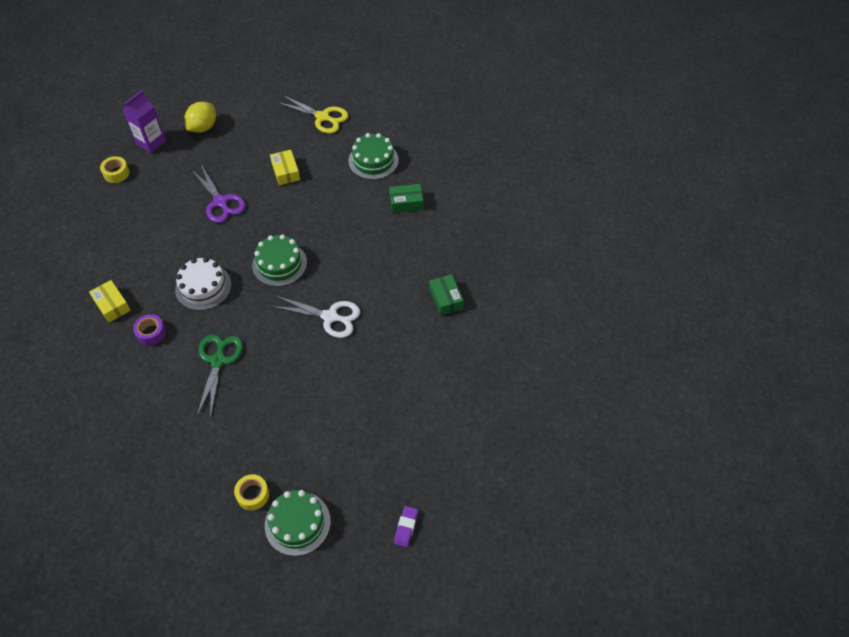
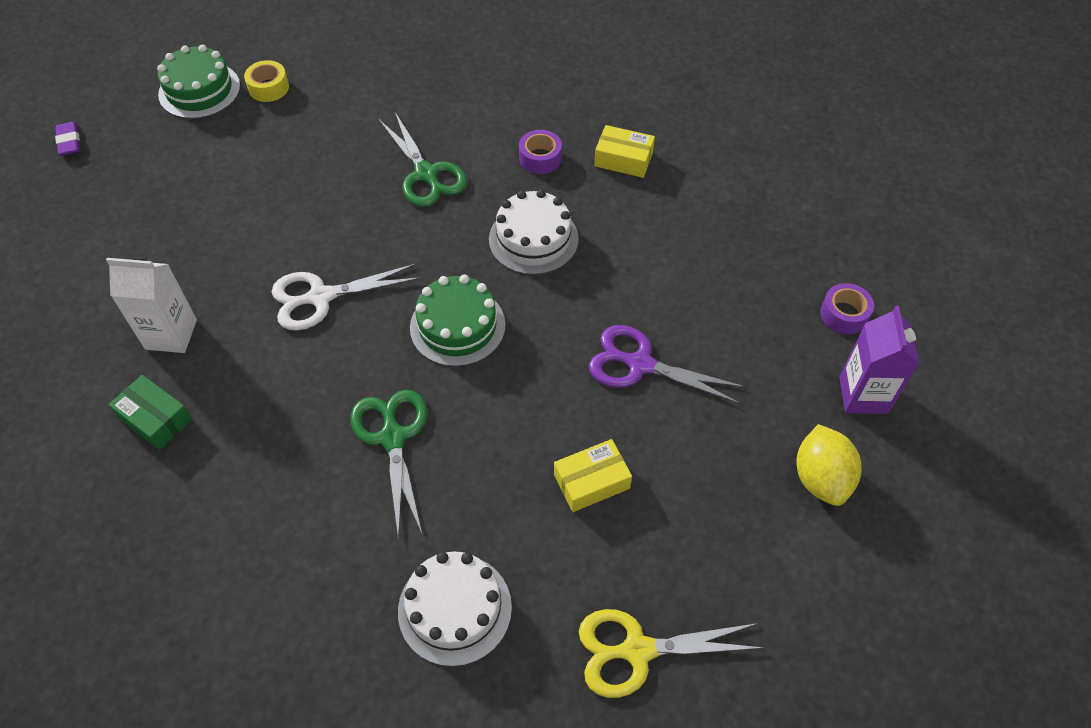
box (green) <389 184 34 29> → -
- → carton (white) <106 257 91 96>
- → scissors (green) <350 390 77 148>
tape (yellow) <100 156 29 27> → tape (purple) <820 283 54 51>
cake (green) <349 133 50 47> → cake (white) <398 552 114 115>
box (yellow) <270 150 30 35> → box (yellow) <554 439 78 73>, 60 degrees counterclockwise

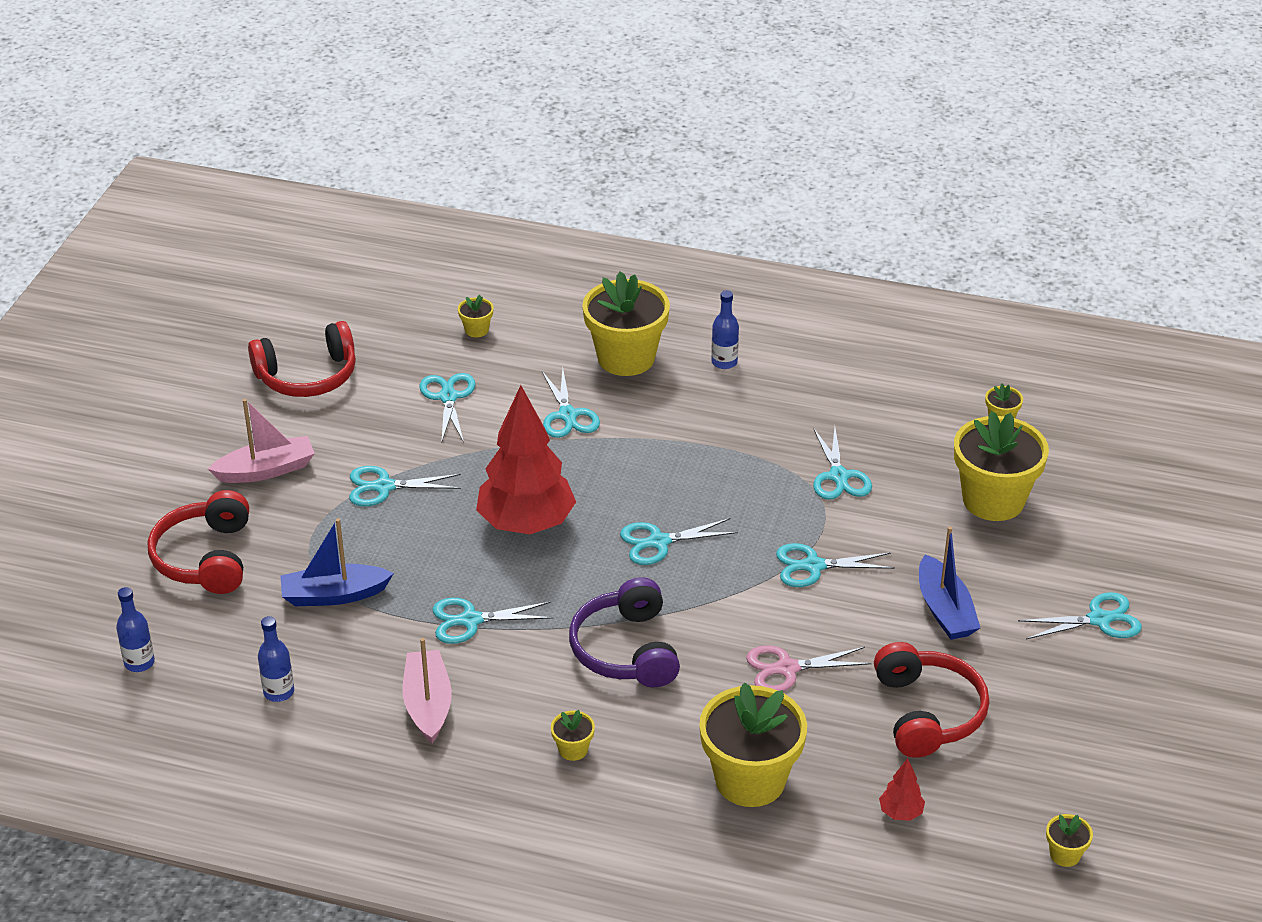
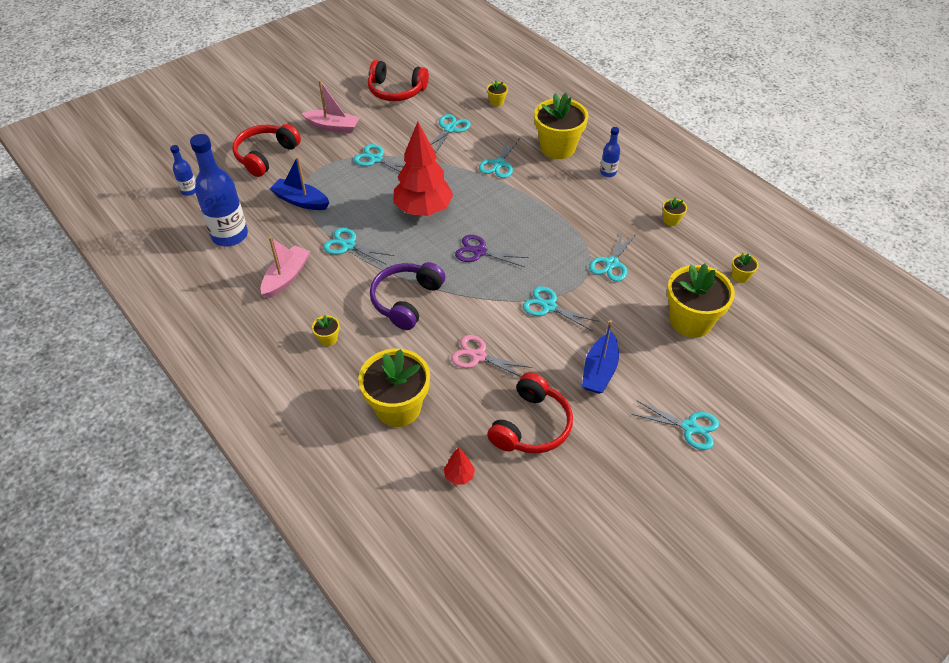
flower pot (yellow) <1046 814 47 53> → flower pot (yellow) <662 197 25 29>, shifted
scissors (turquoise) <620 518 118 47> → scissors (purple) <455 235 74 32>
bottle (blue) <258 616 36 86> → bottle (blue) <190 134 58 112>, x2.08

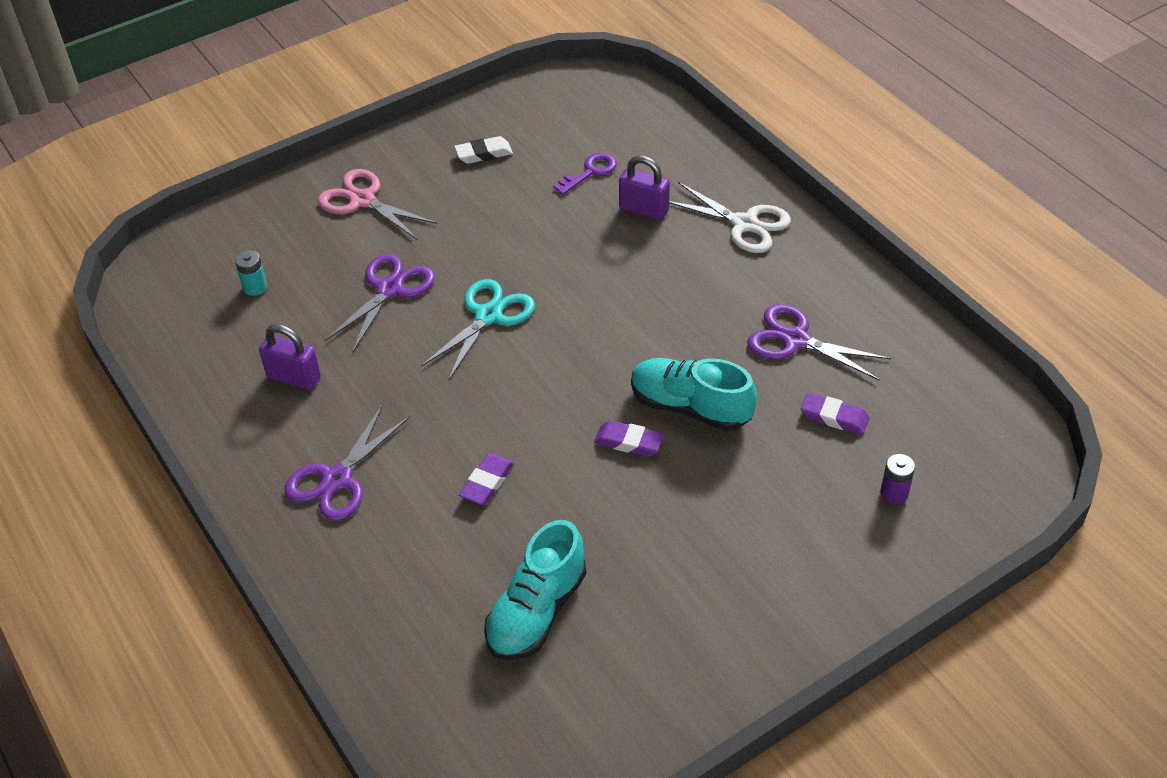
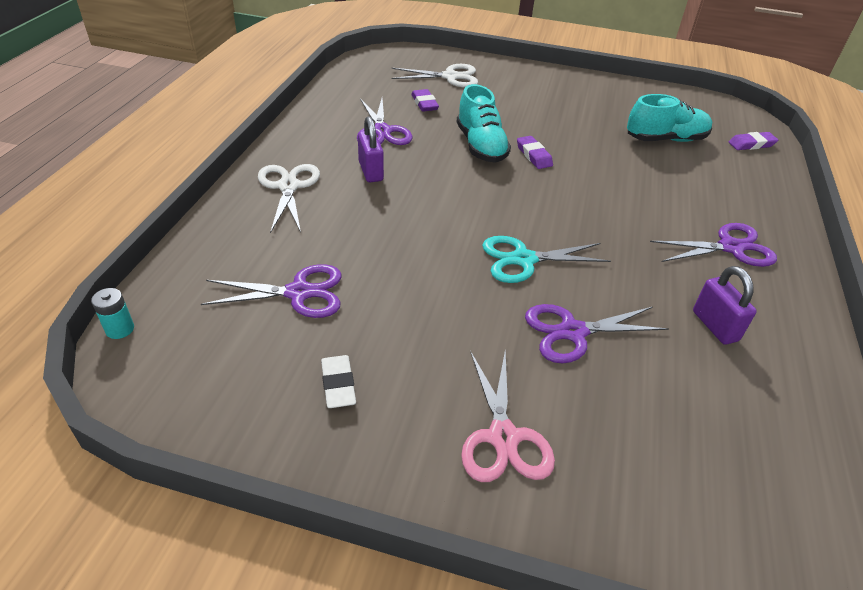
battery (turquoise) <235 250 32 46> → battery (turquoise) <91 288 43 51>, shifted
eraser (purple) <459 453 55 52> → eraser (purple) <729 132 49 18>, shifted
padlock (purple) <619 156 51 64> → padlock (purple) <358 116 26 66>, shifted
key (purple) <553 153 64 42> → scissors (purple) <201 264 141 54>
battery (purple) <881 454 34 50> → scissors (white) <391 64 87 23>
eraser (white) <454 136 59 28> → eraser (white) <321 355 35 53>, 45 degrees clockwise

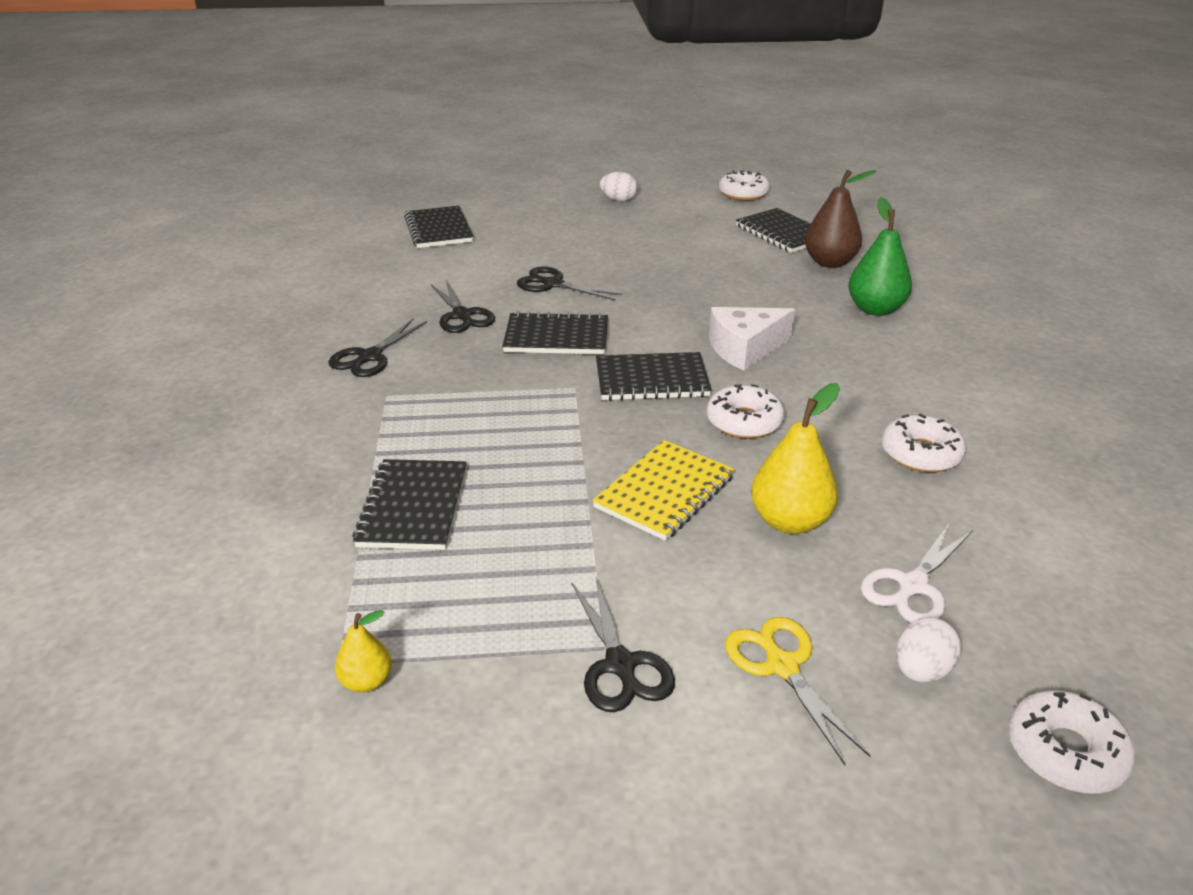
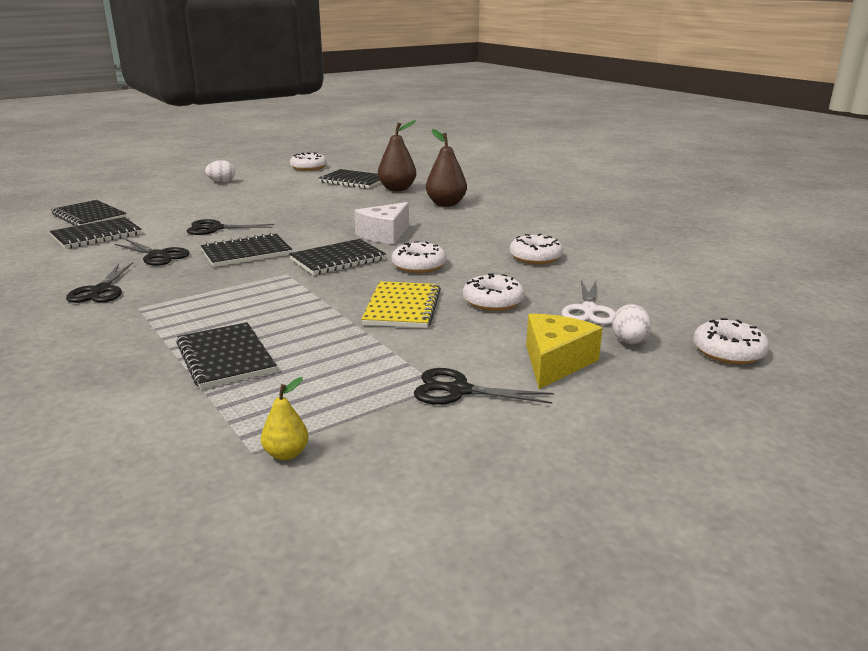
- → notebook (black) <50 217 91 32>
scissors (yellow) <725 617 146 148> → cheese (yellow) <526 314 76 75>
pear (yellow) <751 383 89 151> → donut (white) <463 274 62 37>
pear (green) <848 197 64 119> → pear (brown) <426 129 41 78>
scissors (black) <572 577 103 135> → scissors (black) <414 368 140 37>, 150 degrees clockwise

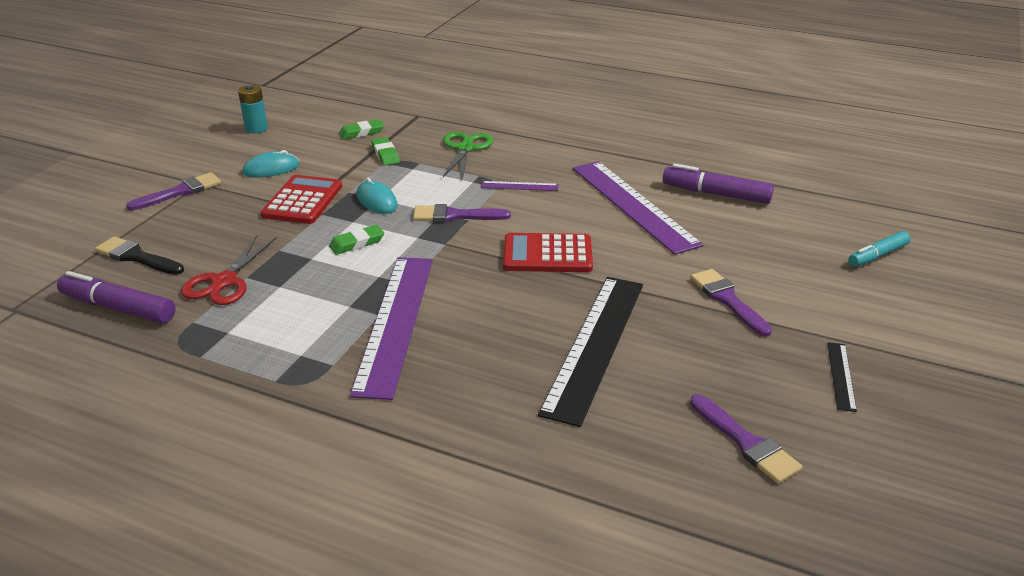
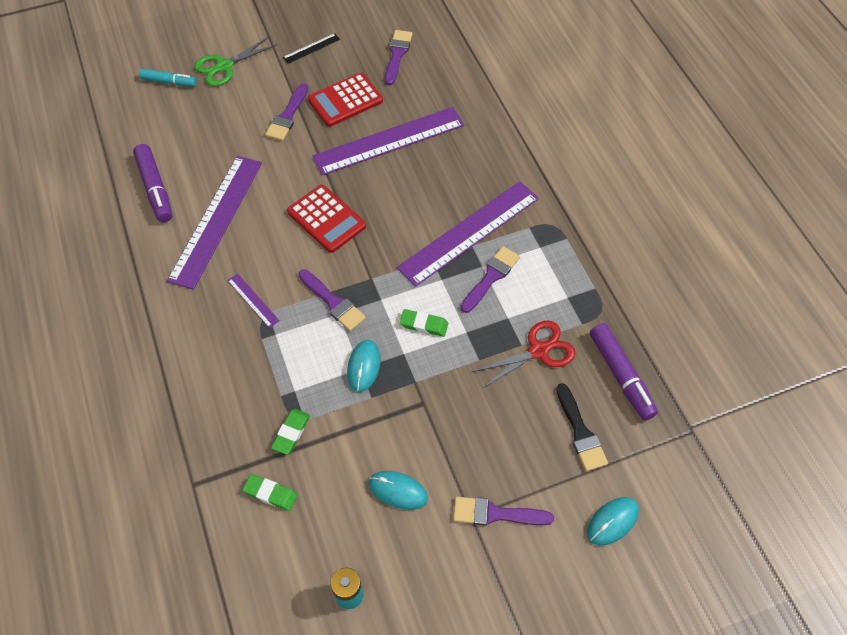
- → brush (purple) <461 246 59 67>
- → mouse (turquoise) <587 497 52 48>
calculator (red) <261 175 81 49> → calculator (red) <308 73 75 54>, shifted
scissors (green) <443 131 50 49> → scissors (green) <194 36 84 50>, shifted
ruler (black) <538 277 105 150> → ruler (purple) <313 107 151 69>

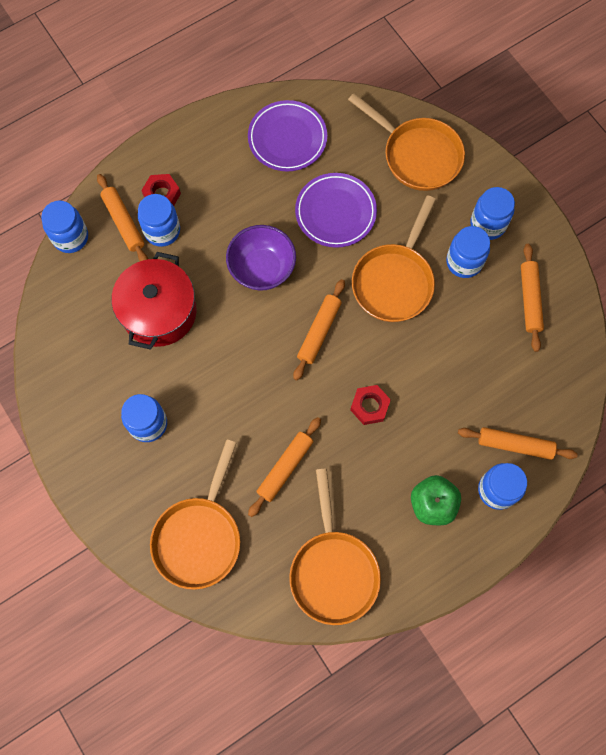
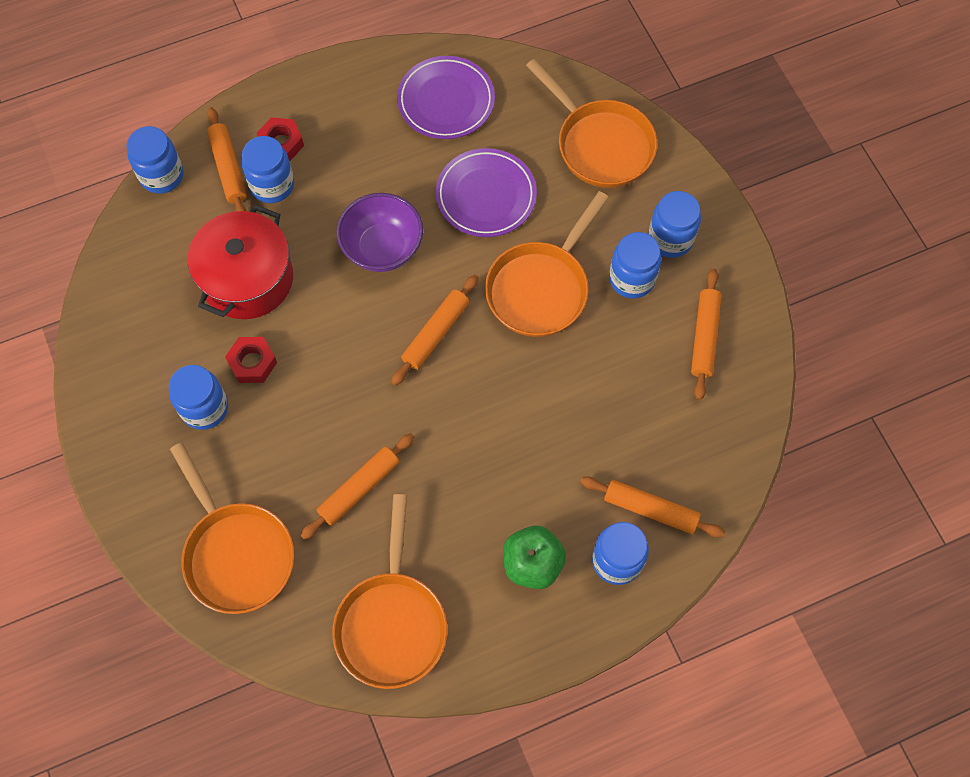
nut (red) <350 385 41 40> → nut (red) <225 337 52 46>, shifted
pan (orange) <150 439 90 151> → pan (orange) <170 443 124 171>, 60 degrees counterclockwise

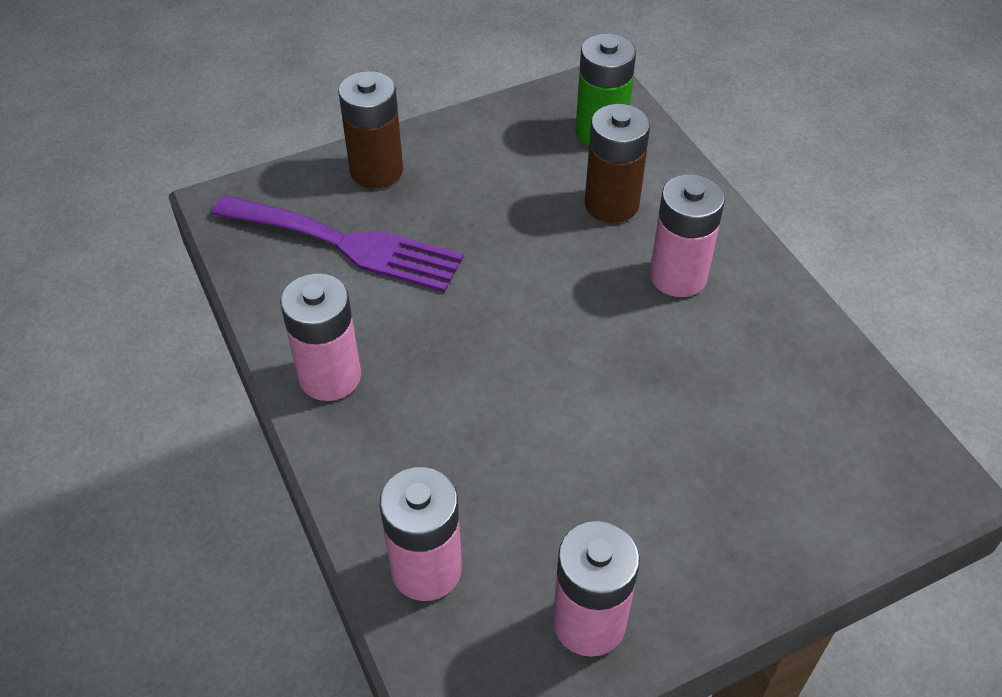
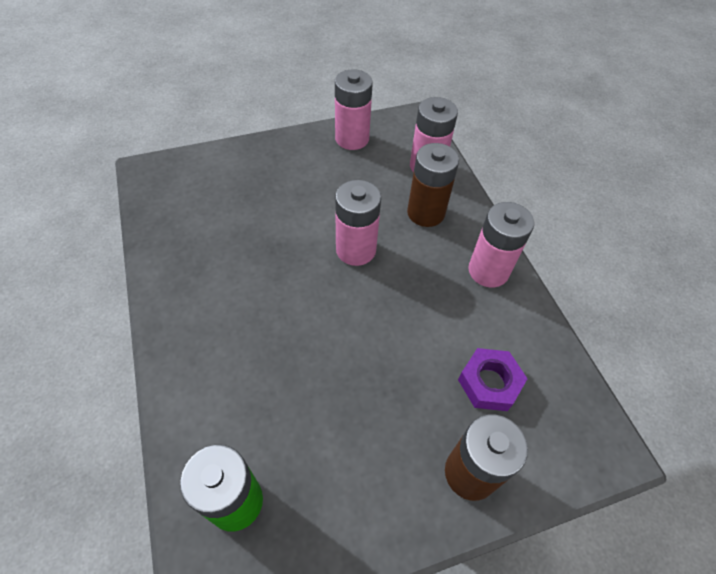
battery (brown) <585 104 65 119> → battery (brown) <407 143 52 84>, shifted
battery (pink) <650 174 75 123> → battery (pink) <335 180 46 86>, shifted
fork (purple) <211 195 253 97> → nut (purple) <458 348 70 63>

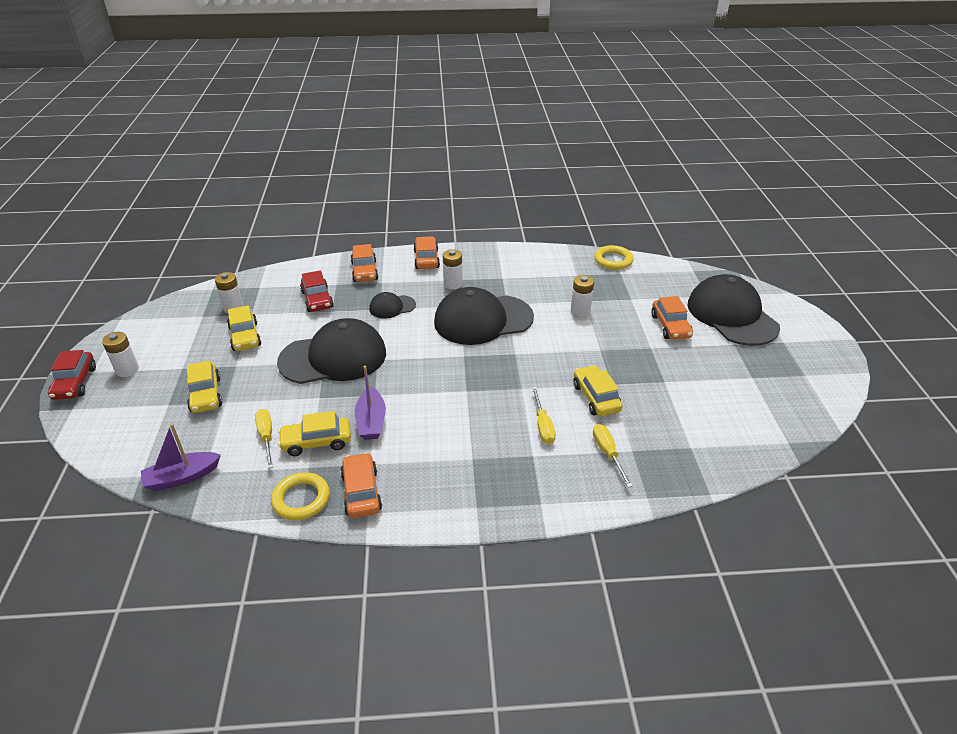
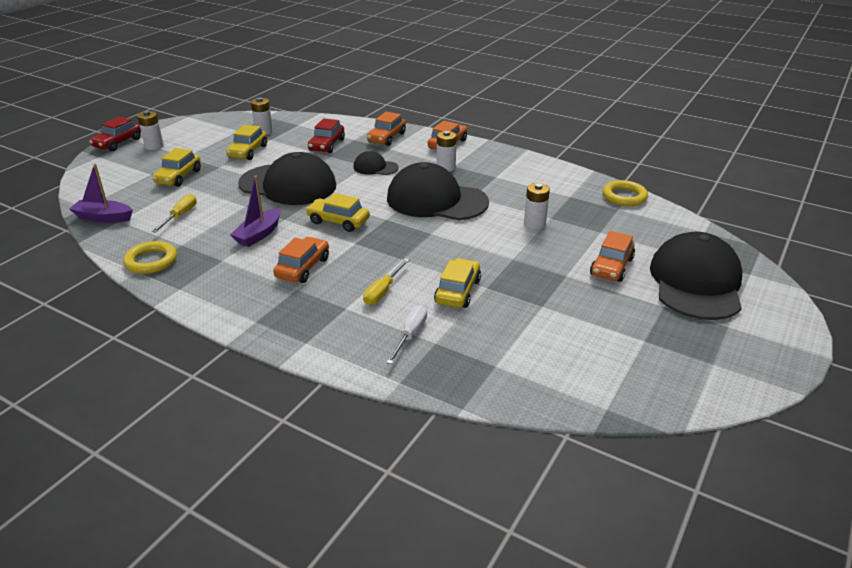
car (yellow) <278 411 73 45> → car (yellow) <306 193 64 39>, shifted
car (orange) <340 452 42 66> → car (orange) <273 237 56 46>, shifted
screwdriver (yellow) <593 424 40 63> → screwdriver (white) <386 305 41 59>

